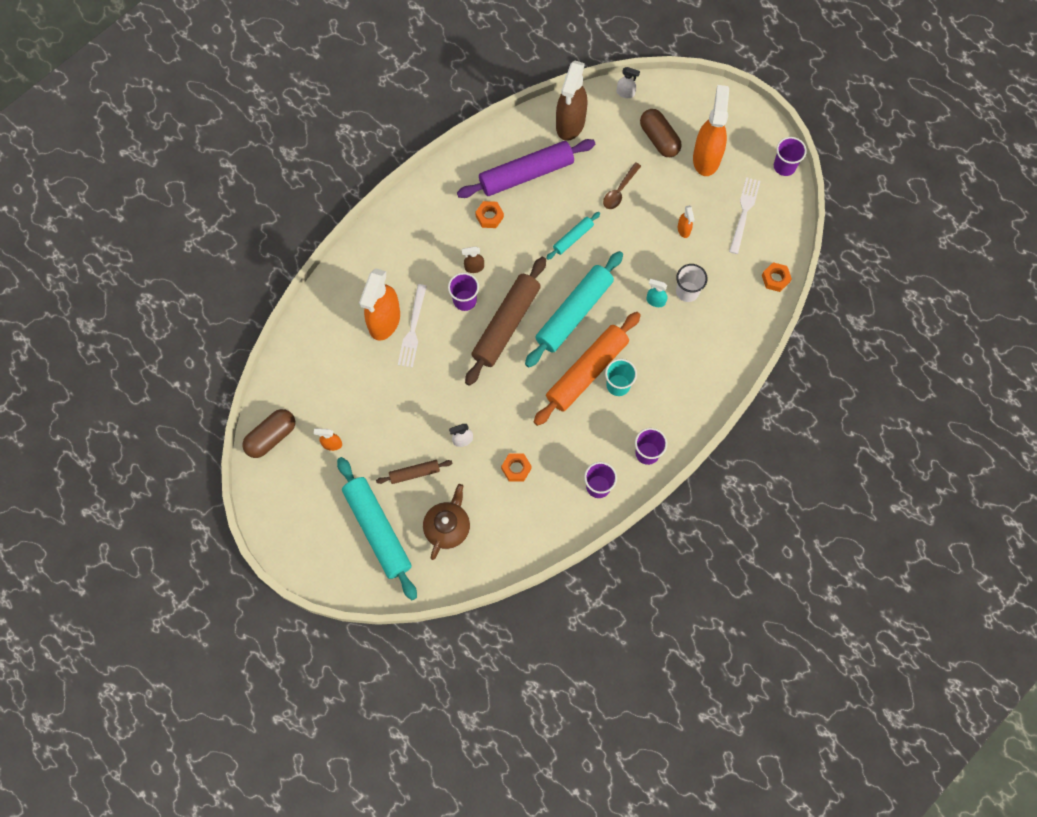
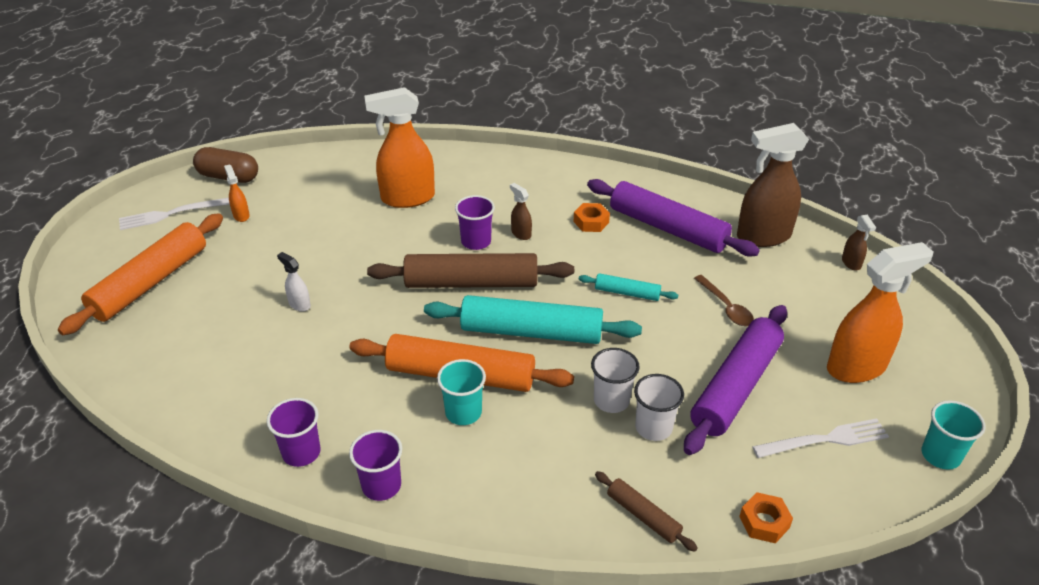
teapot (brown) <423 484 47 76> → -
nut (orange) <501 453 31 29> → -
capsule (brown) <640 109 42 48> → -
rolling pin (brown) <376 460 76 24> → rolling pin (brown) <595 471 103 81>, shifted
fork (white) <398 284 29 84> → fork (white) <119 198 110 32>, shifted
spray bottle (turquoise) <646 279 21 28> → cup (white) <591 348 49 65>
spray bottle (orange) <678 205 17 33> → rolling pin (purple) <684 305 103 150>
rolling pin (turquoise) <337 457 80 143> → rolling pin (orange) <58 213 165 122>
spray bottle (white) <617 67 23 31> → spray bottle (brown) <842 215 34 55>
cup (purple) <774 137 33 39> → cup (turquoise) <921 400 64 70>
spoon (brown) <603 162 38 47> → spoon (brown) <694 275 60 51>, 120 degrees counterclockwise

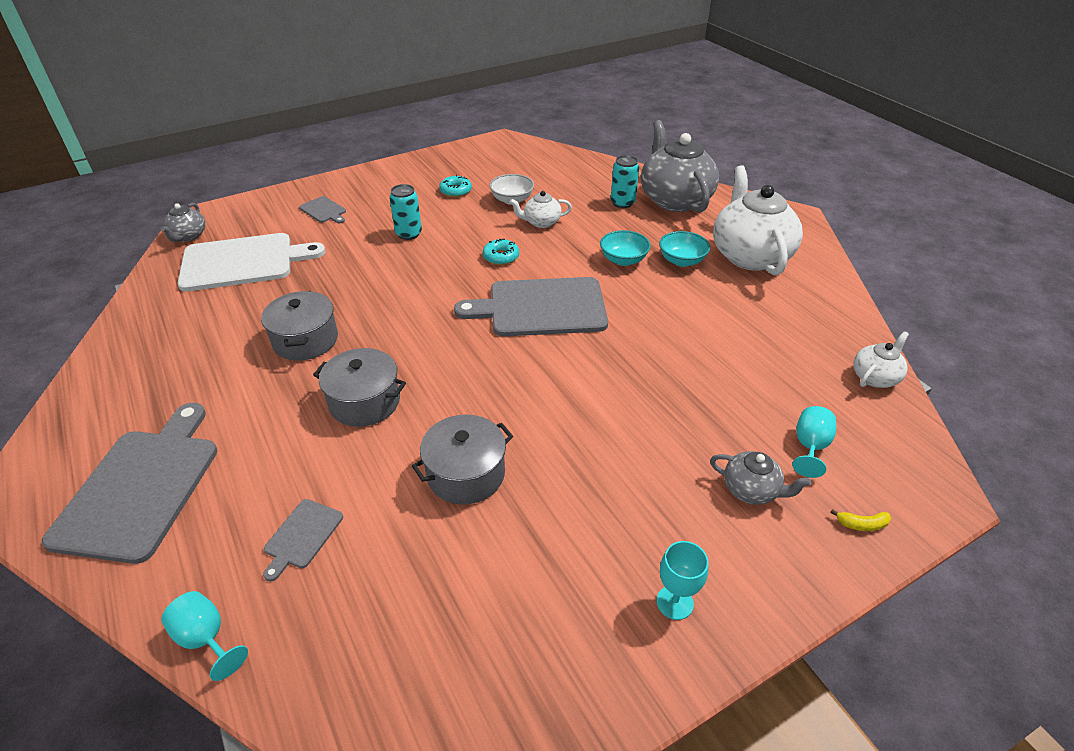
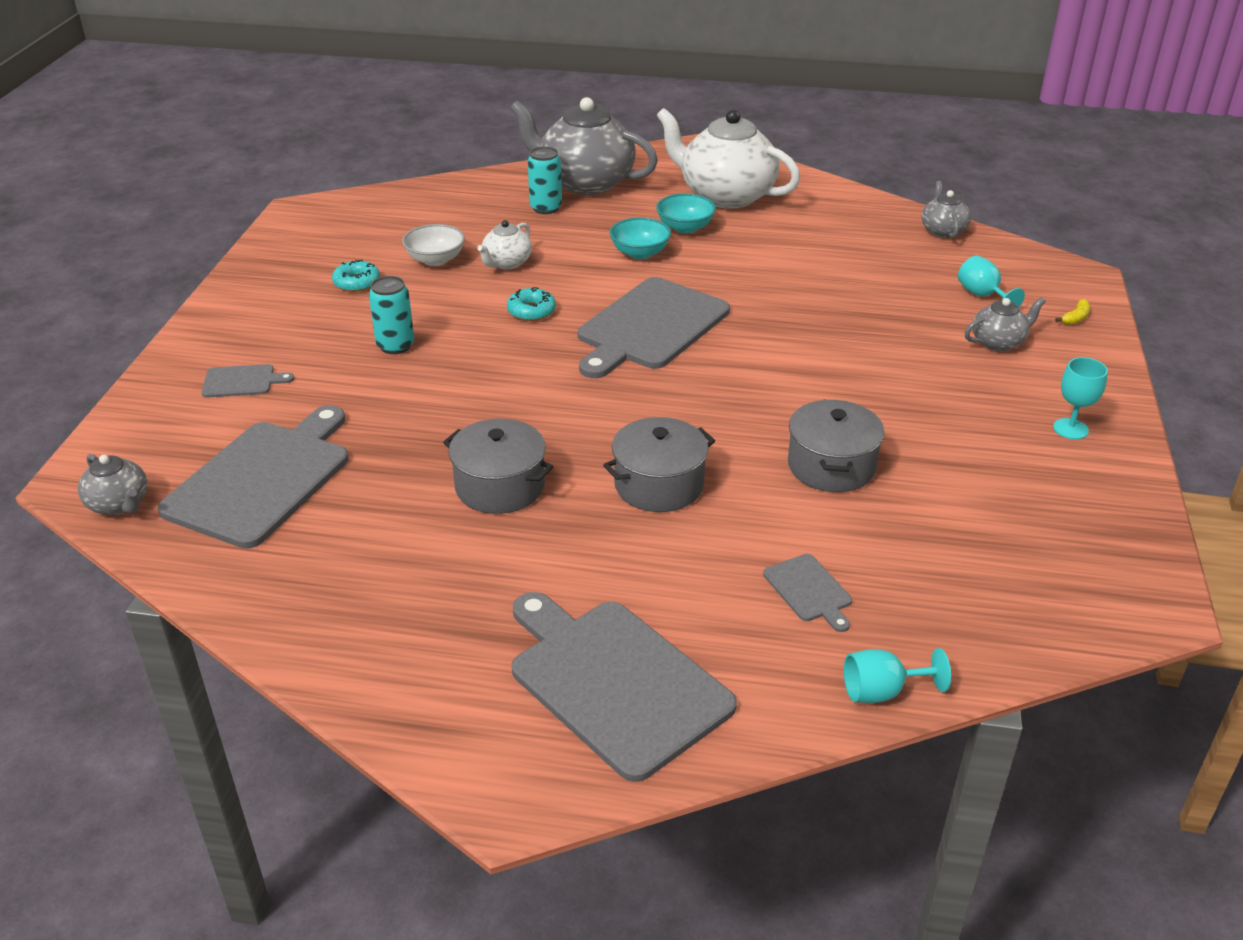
cutting board (white) <178 233 148 59> → cutting board (grey) <158 405 191 144>
teapot (white) <854 331 55 57> → teapot (grey) <922 181 49 57>

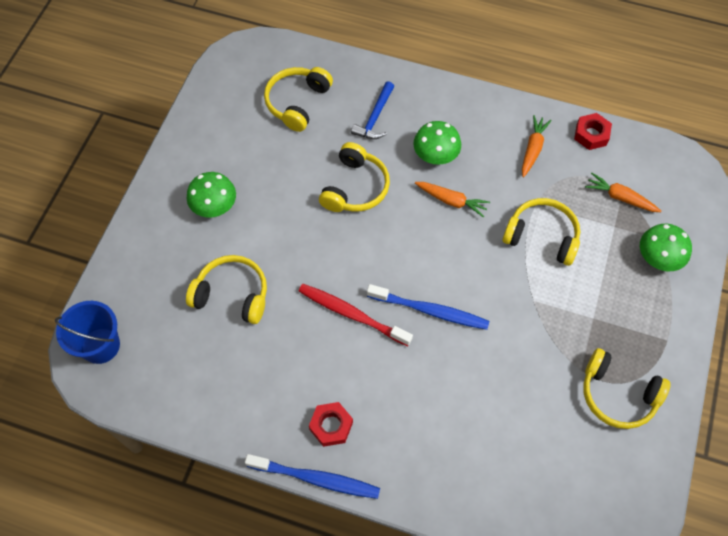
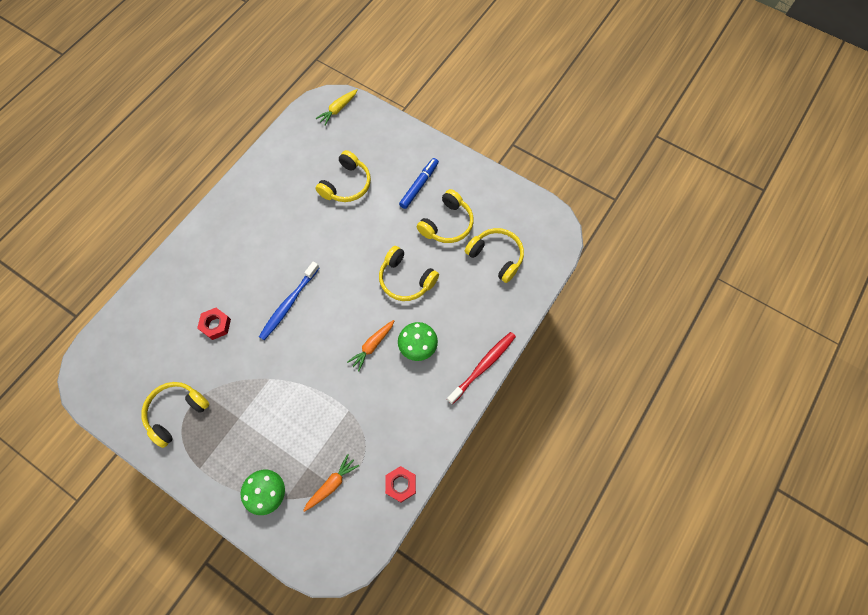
toothbrush (blue) <245 454 135 45> → -
hammer (blue) <351 81 43 58> → -
carrot (orange) <522 115 30 62> → -
toothbrush (red) <299 284 114 62> → toothbrush (red) <447 332 69 73>, shifted
nut (red) <309 402 44 45> → nut (red) <197 308 34 32>, shifted
headphones (yellow) <502 198 78 68> → headphones (yellow) <417 189 57 54>, shifted
bucket (blue) <55 301 65 63> → carrot (yellow) <315 89 43 37>
mushroom (green) <187 172 49 46> → marker (blue) <399 158 40 51>

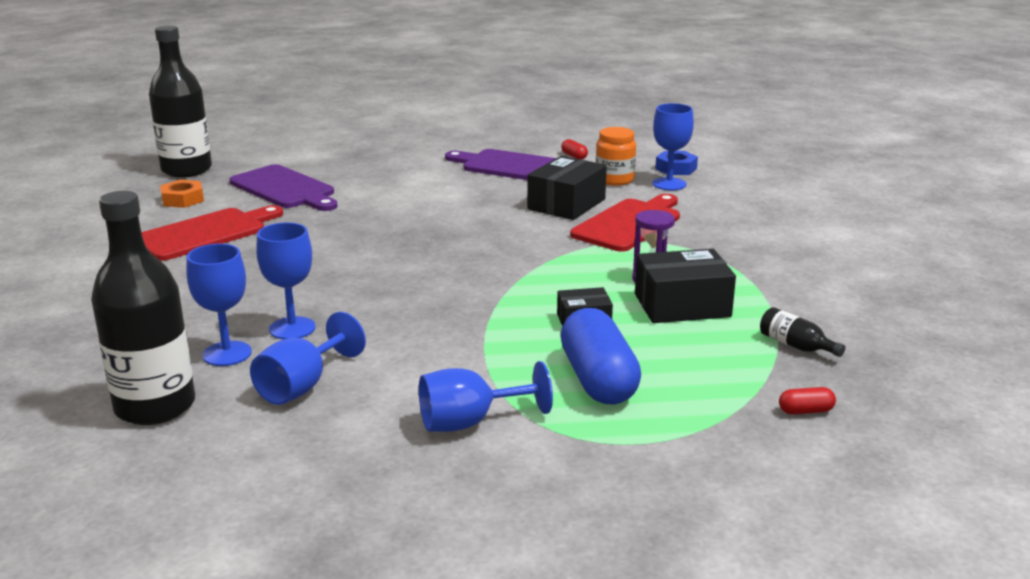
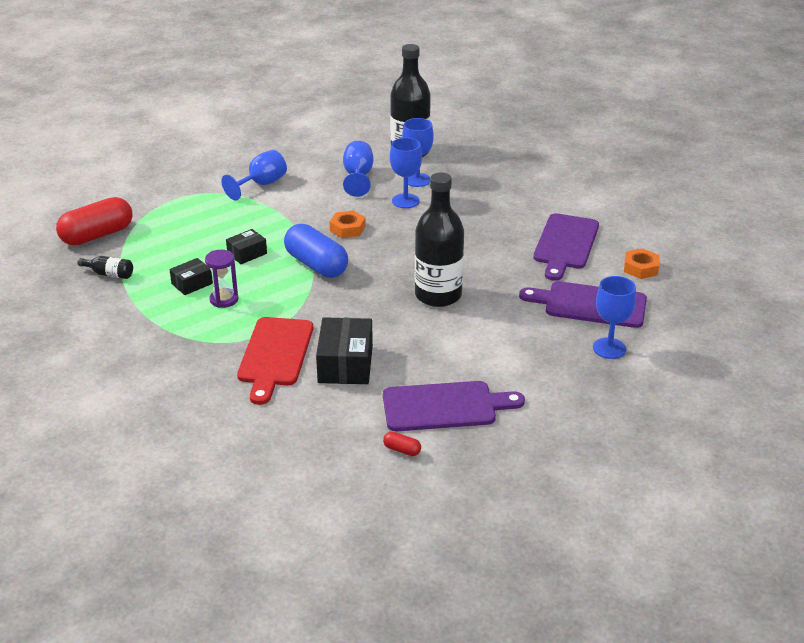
jar (orange) <596 127 40 59> → -
nut (blue) <655 151 43 24> → -
- → nut (orange) <330 210 36 28>
bottle (black) <149 25 63 152> → bottle (black) <415 172 49 135>, shifted
capsule (blue) <560 308 81 96> → capsule (blue) <284 224 64 54>, shifted
goblet (blue) <652 103 42 87> → goblet (blue) <593 276 43 83>, shifted
cutting board (red) <142 205 141 56> → cutting board (purple) <533 213 66 68>
box (black) <635 249 101 74> → box (black) <169 258 44 37>, x0.57
capsule (red) <779 387 57 27> → capsule (red) <56 197 76 48>, x2.47

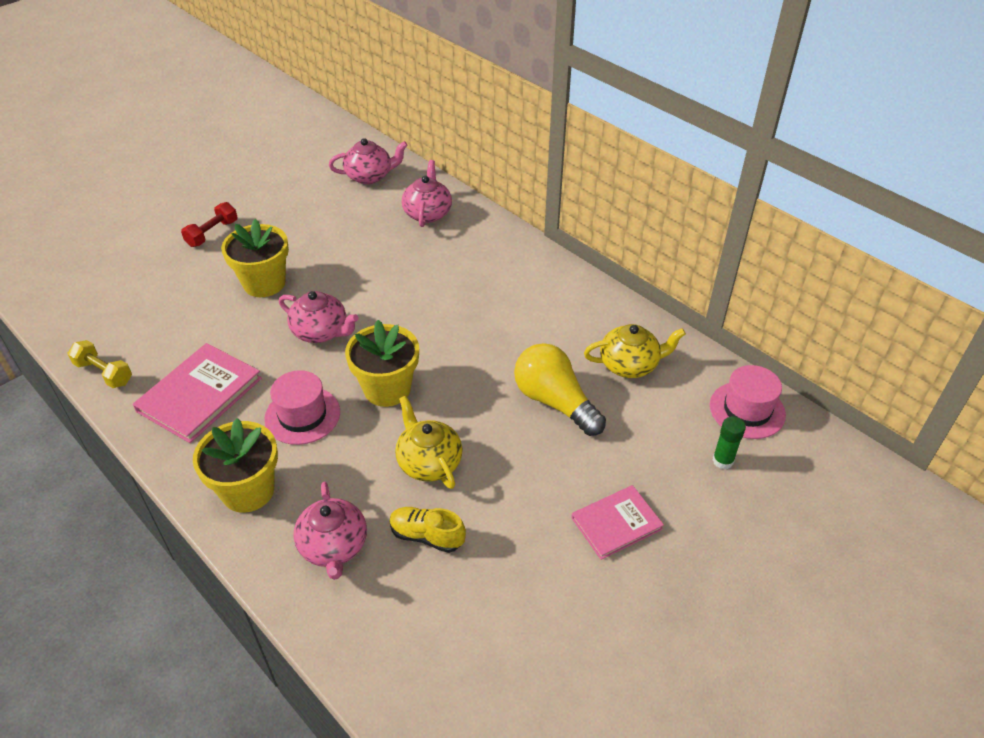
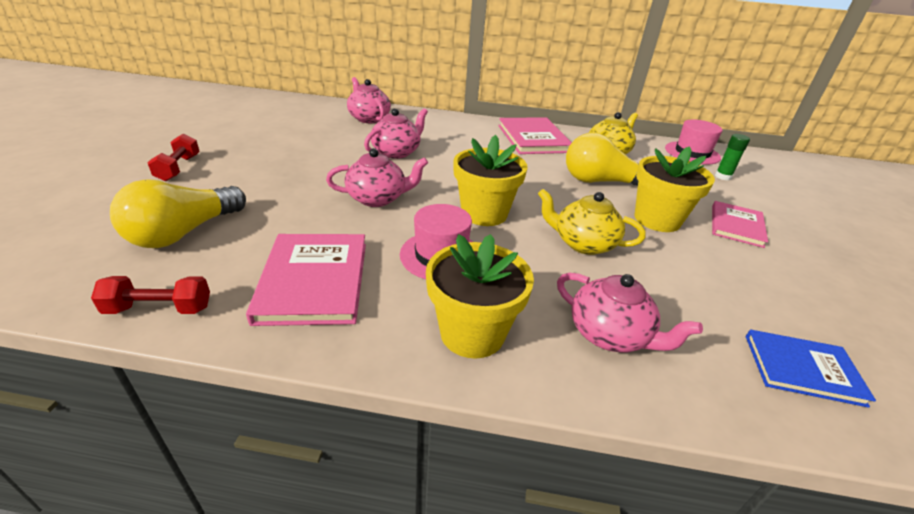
shoe (yellow) <389 507 77 46> → -
- → light bulb (yellow) <110 179 136 69>
- → book (pink) <498 117 74 37>
- → book (blue) <746 329 130 79>
flower pot (yellow) <221 219 68 78> → flower pot (yellow) <635 146 80 86>, shifted
teapot (pink) <329 138 79 46> → teapot (pink) <364 108 64 51>, shifted
dumbbell (yellow) <68 340 64 48> → dumbbell (red) <91 276 119 38>

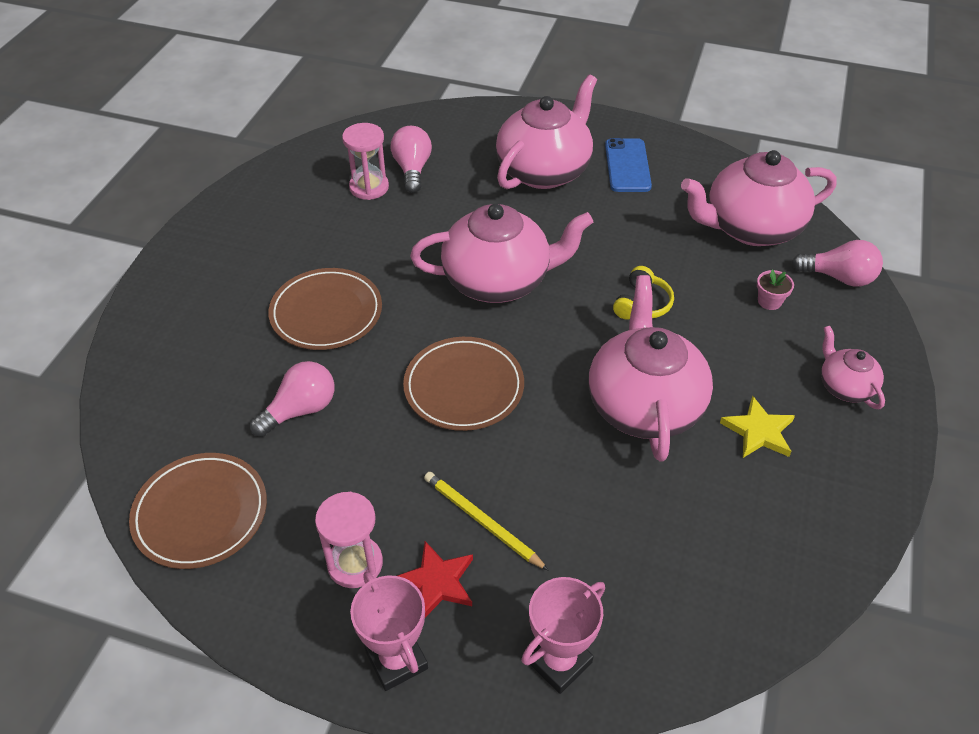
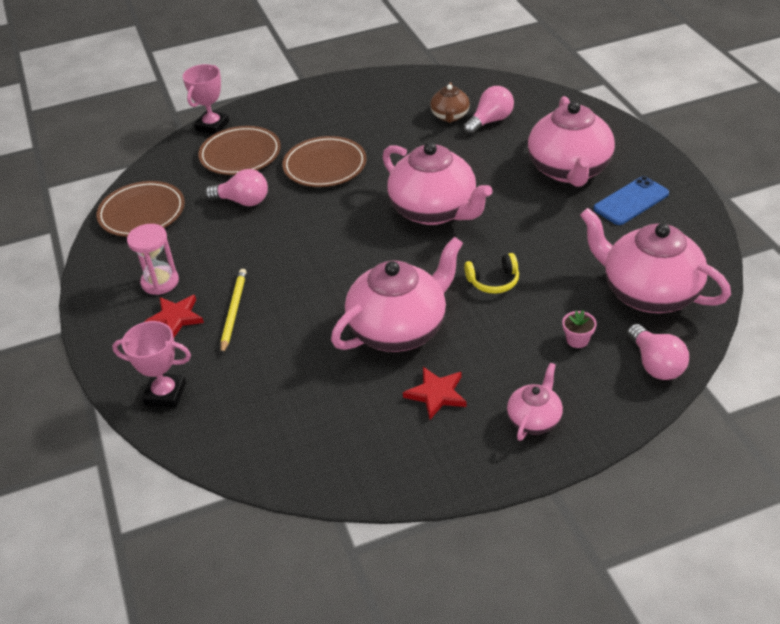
trophy (pink) <350 572 78 119> → trophy (pink) <183 64 46 70>, shifted
plate (brown) <403 337 121 94> → plate (brown) <198 126 83 49>, shifted
hourglass (pink) <342 123 47 77> → teapot (brown) <430 82 40 41>
star (yellow) <720 396 75 62> → star (red) <403 367 64 53>
teapot (pink) <496 75 101 114> → teapot (pink) <528 96 87 91>, 90 degrees clockwise

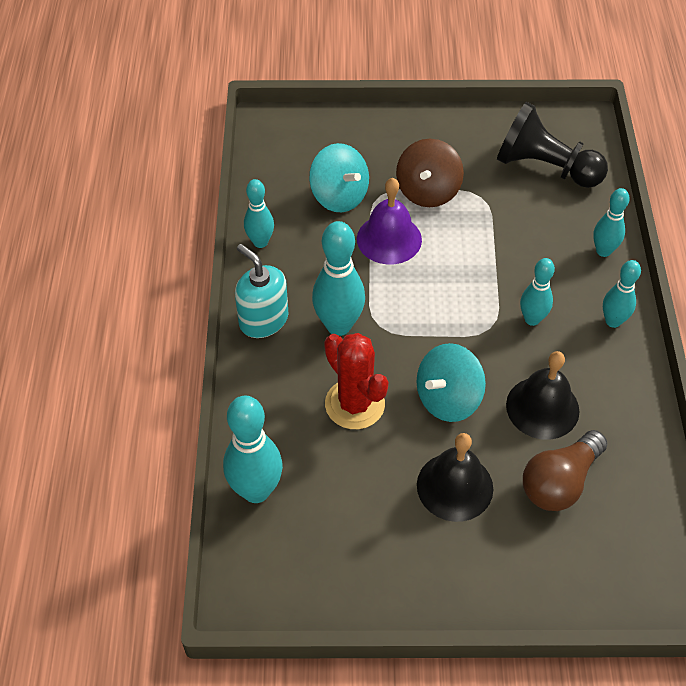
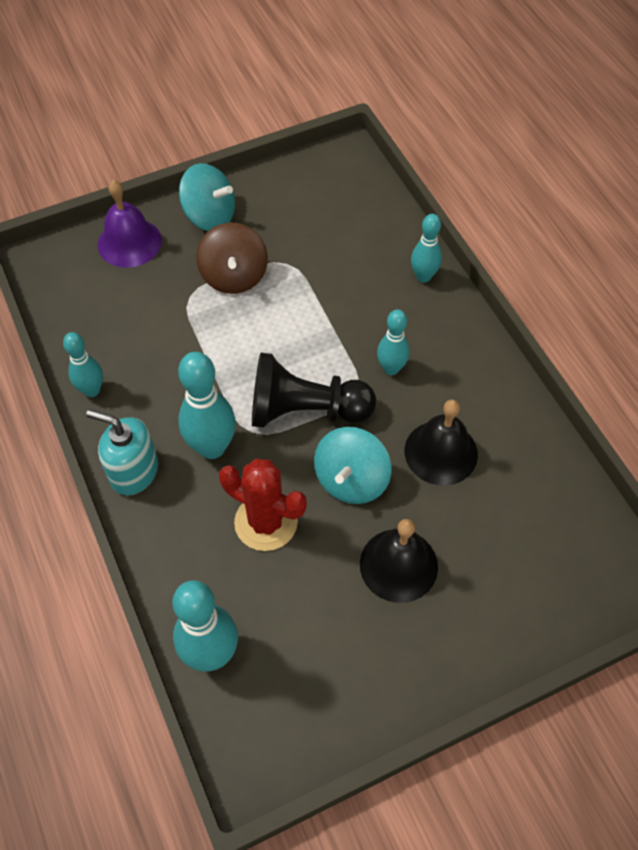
light bulb (brown) <523 430 85 81> → -
bowling pin (turquoise) <603 260 38 68> → -
spinning top (turquoise) <309 143 60 69> → spinning top (turquoise) <179 163 56 68>, shifted
bell (purple) <357 178 65 87> → bell (purple) <98 180 64 88>, shifted
pawn (black) <497 102 111 86> → pawn (black) <252 353 124 75>, shifted

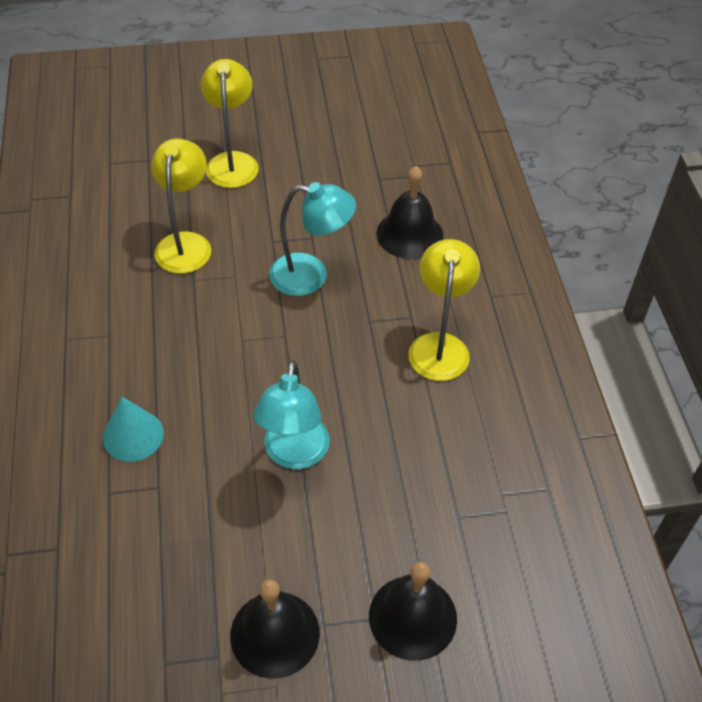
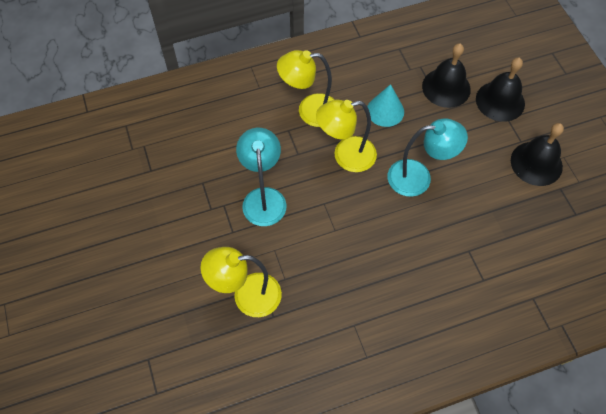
cone (turquoise) <103 397 61 65> → cone (turquoise) <367 84 37 43>, shifted
lamp (yellow) <201 59 58 129> → lamp (yellow) <316 100 61 72>, shifted
bell (black) <376 166 67 93> → bell (black) <422 43 49 65>, shifted

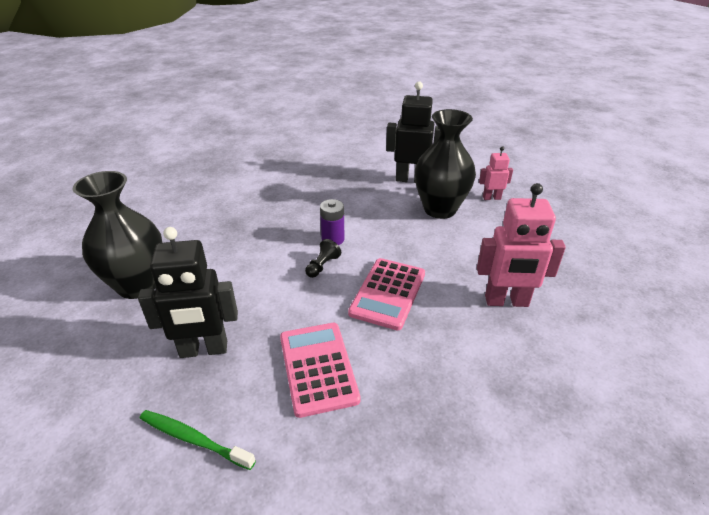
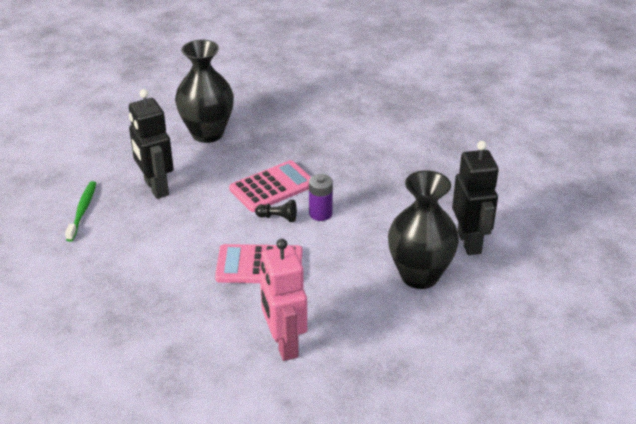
robot (pink) <479 146 34 54> → -
calculator (pink) <280 323 81 95> → calculator (pink) <229 160 82 52>, shifted

